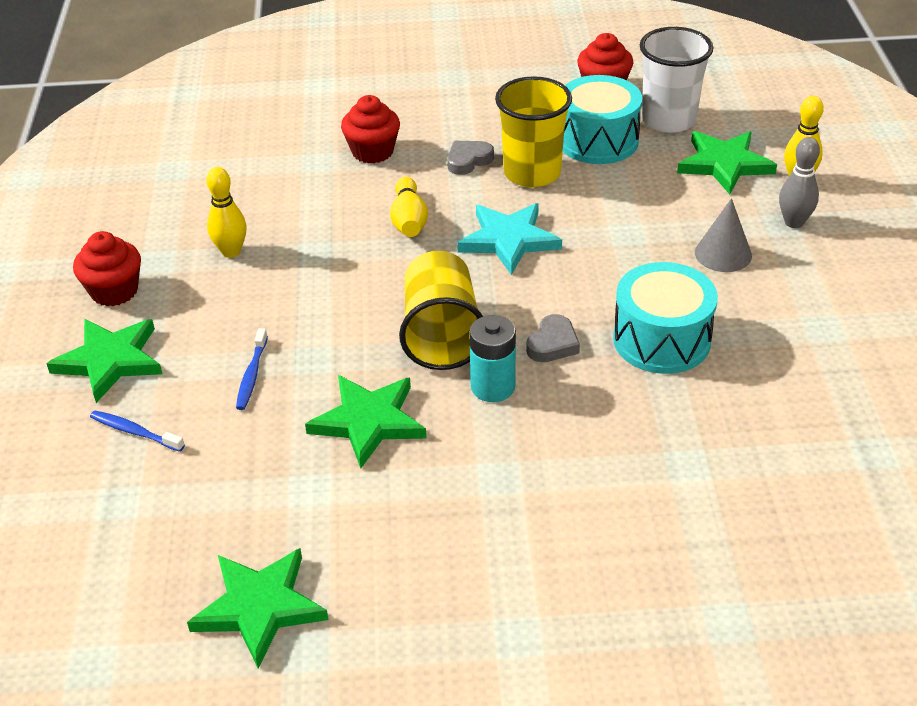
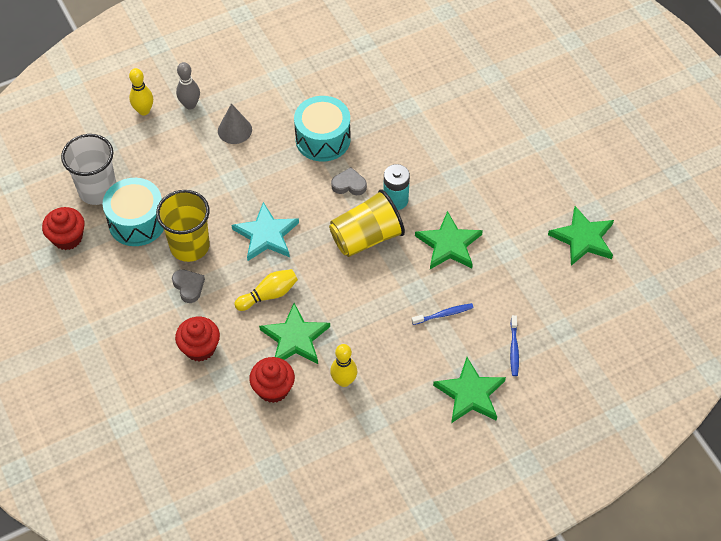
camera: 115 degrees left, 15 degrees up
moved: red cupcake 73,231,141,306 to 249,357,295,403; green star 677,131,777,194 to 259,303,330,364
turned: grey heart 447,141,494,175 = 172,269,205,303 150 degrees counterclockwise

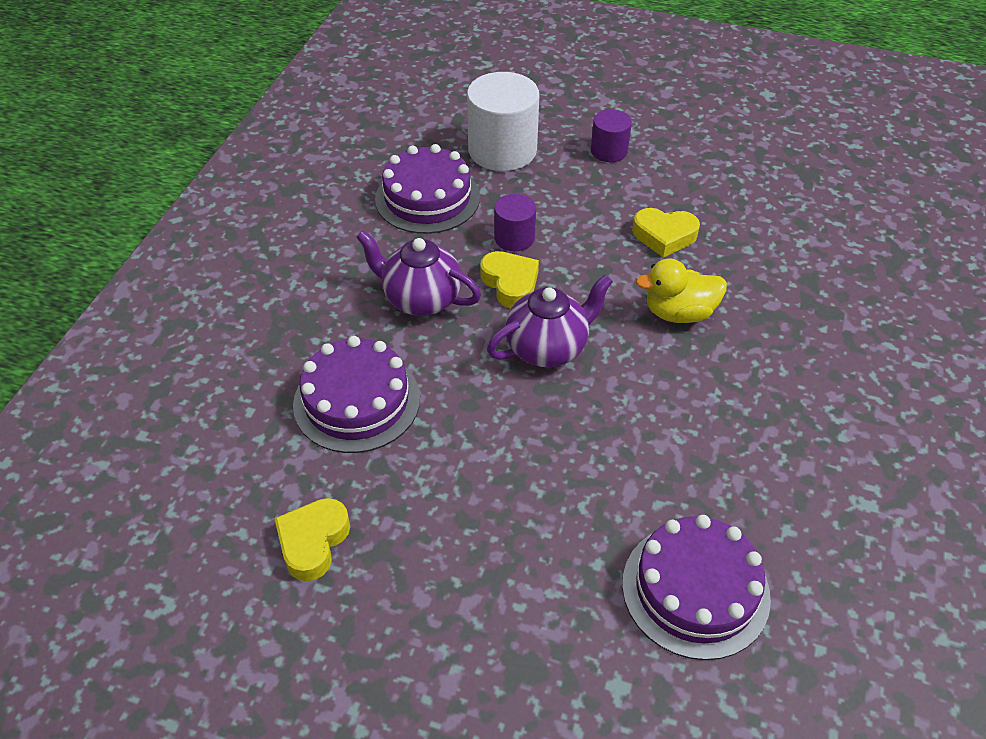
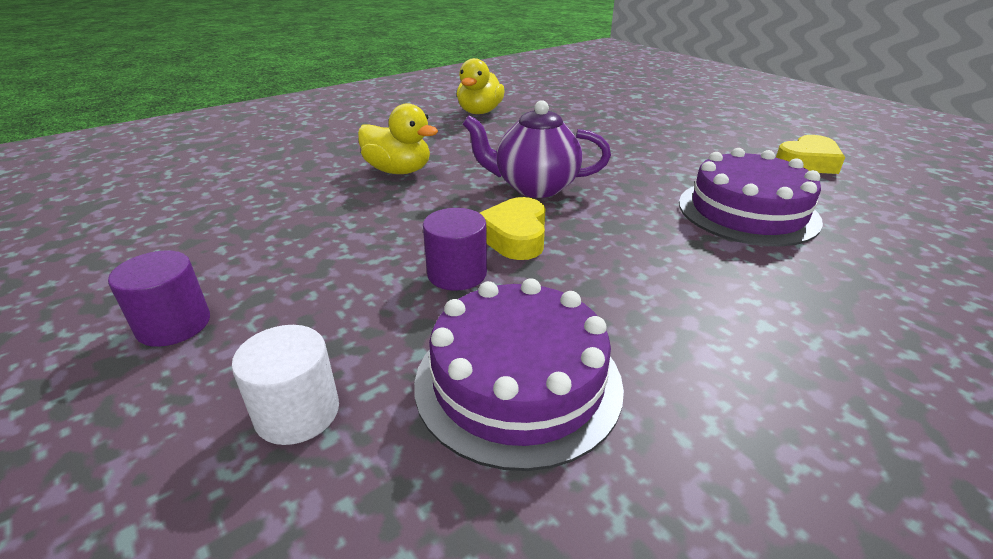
camera: 145 degrees left, 15 degrees down
removed: purple teapot 356,230,481,316; purple cake 622,515,771,660; yellow heart 632,208,700,257
added: yellow duck 457,58,505,114
resized: white cylinder 467,72,539,171 = 232,325,339,445 x0.54

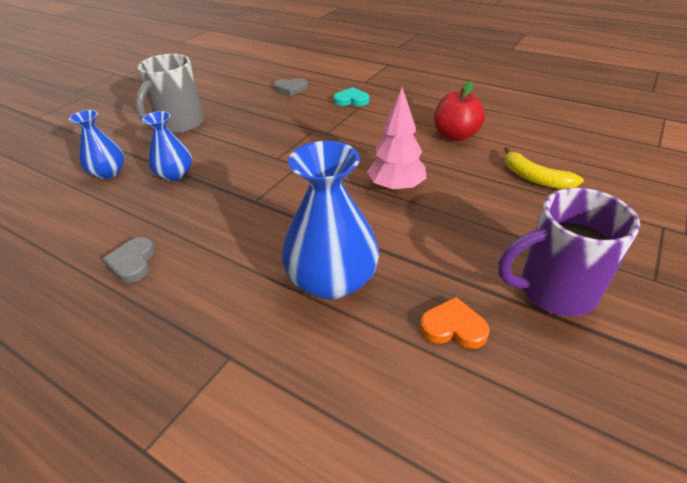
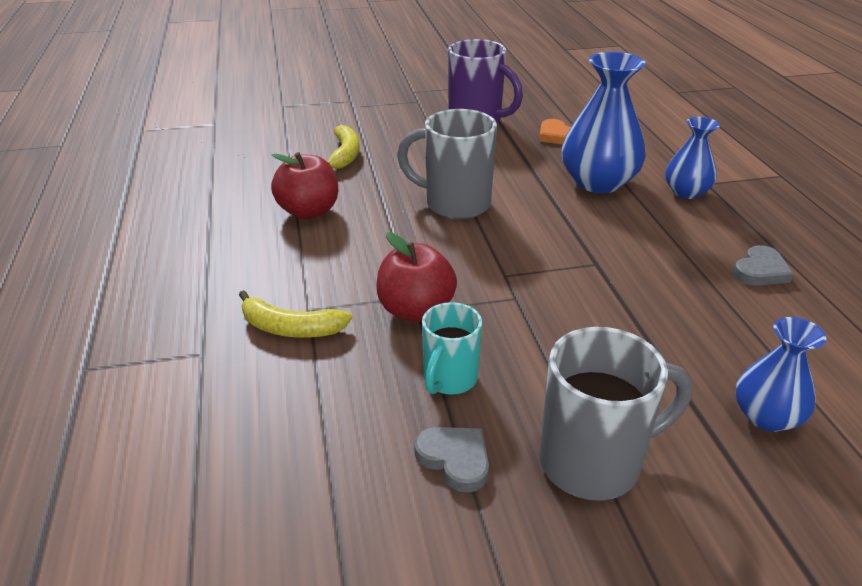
camera: 135 degrees left, 5 degrees down
added: red apple 376,232,457,322; turquoise mug 422,302,482,395
moved: grey heart 274,78,308,96 to 414,427,489,493; blue vase 142,111,192,181 to 665,117,720,199
replaced: turquoise heart 333,87,369,106 to yellow banana 239,290,352,338; pink tree 367,88,427,192 to grey mug 397,109,497,219

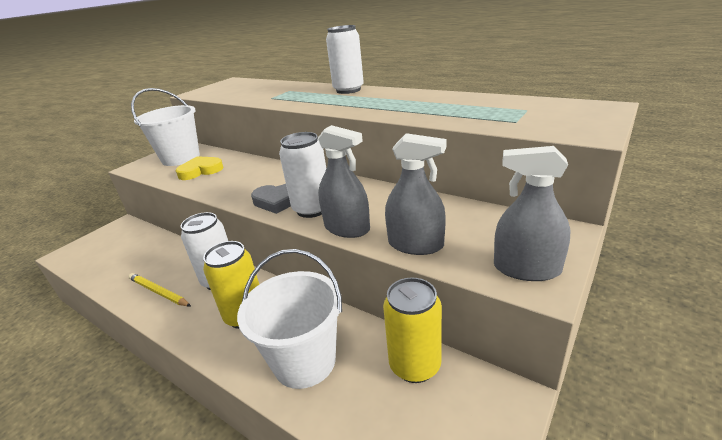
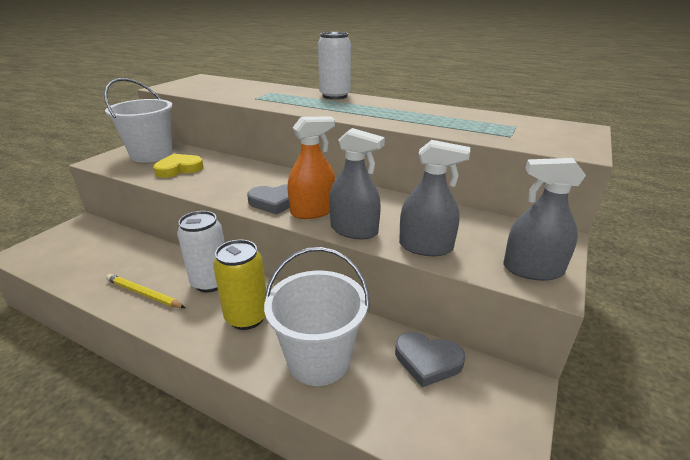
camera: 10 degrees left, 0 degrees up
replaced: white can 279,132,326,218 to orange spray bottle 288,116,336,219; yellow can 383,277,442,383 to grey heart 395,332,465,387

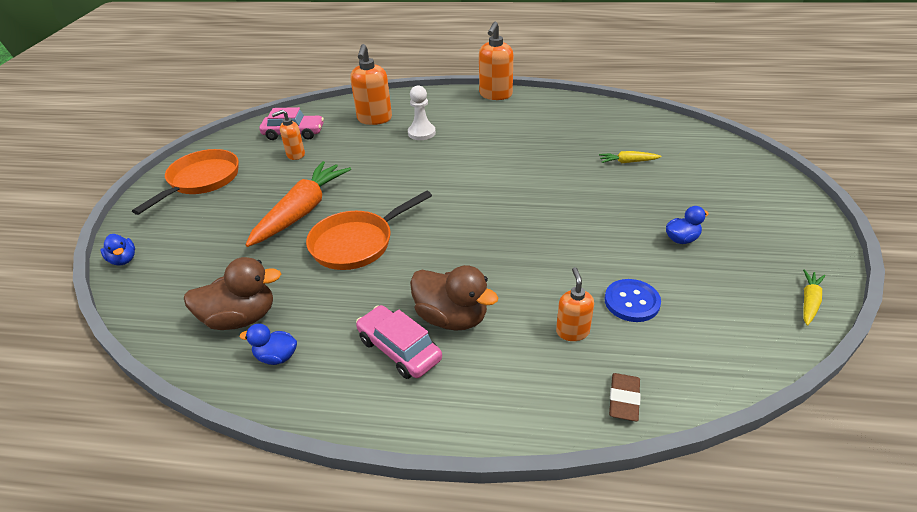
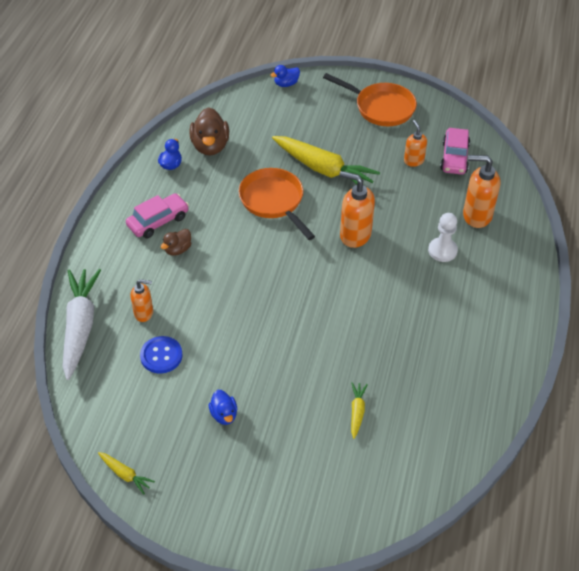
camera: 95 degrees right, 10 degrees up
moved: orange soap dispenser 479,22,513,100 to 339,171,375,248
replaced: brown eraser 609,373,641,421 to white carrot 63,269,101,380
recoloured: orange carrot 245,161,351,247 to yellow carrot 272,136,380,184
resized: brown duck 410,265,498,331 = 161,229,191,256 x0.56

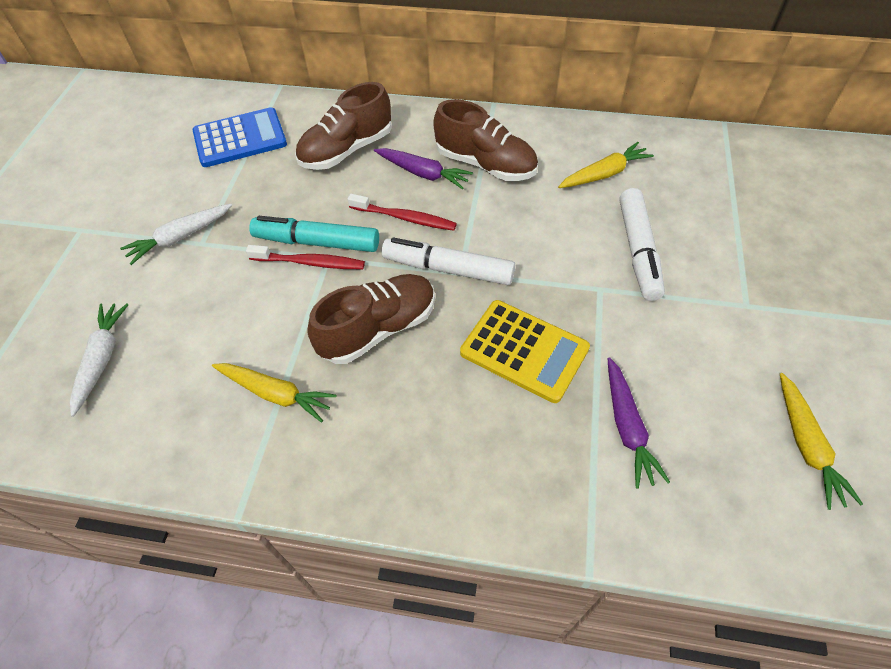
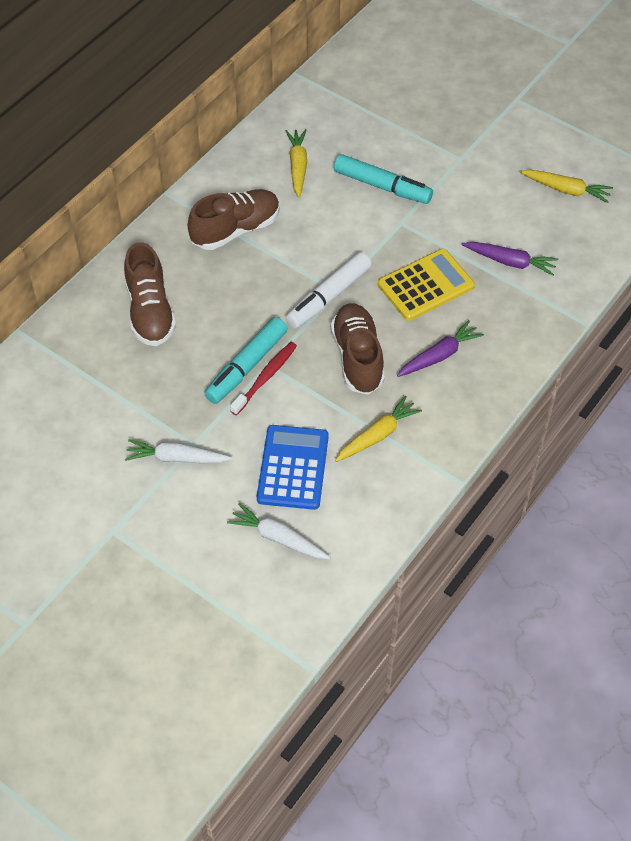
camera: 65 degrees left, 0 degrees up
removed: red toothbrush 348,194,457,231
moved: blue calculator 193,107,287,167 to 257,425,329,510; purple carrot 374,148,473,189 to 397,320,484,377
recoloured: white marker 619,188,665,301 to turquoise marker 334,154,433,204
turned: white carrot 120,204,232,265 = 125,440,232,463 105 degrees clockwise

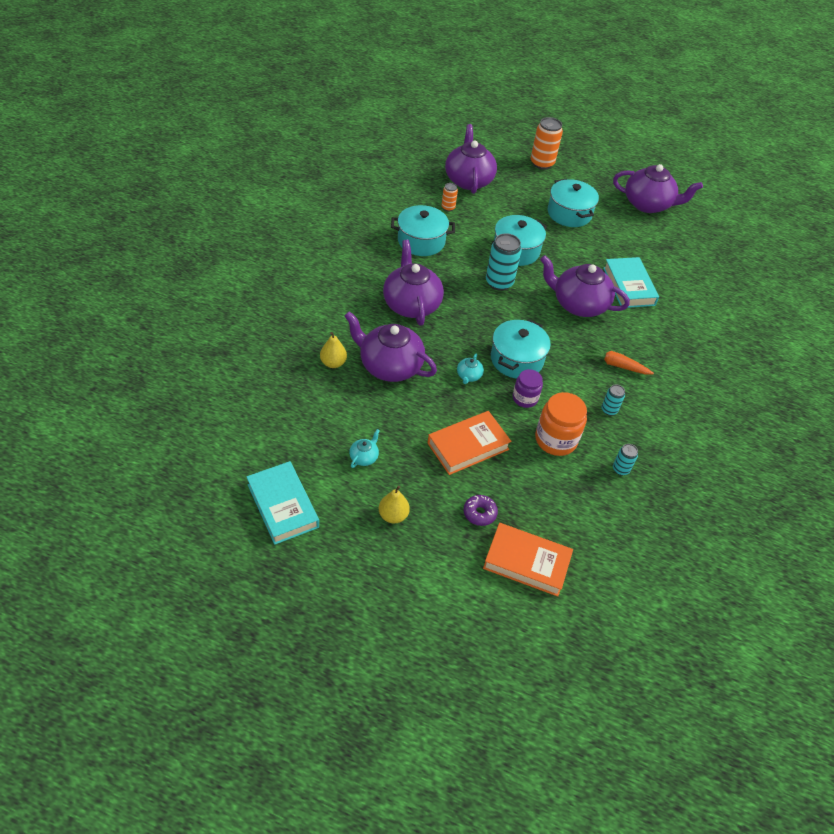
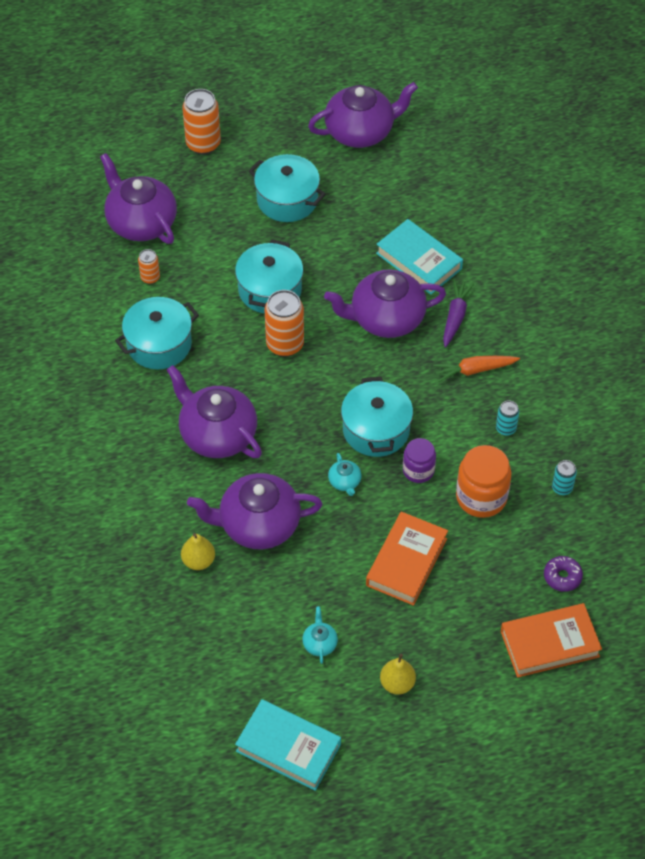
camera: 30 degrees left, 5 degrees up
added: purple carrot 443,279,474,347
moved: purple donut 463,495,498,526 to 544,556,583,592
recoloured: turquoise can 486,233,522,291 to orange can 265,290,304,357

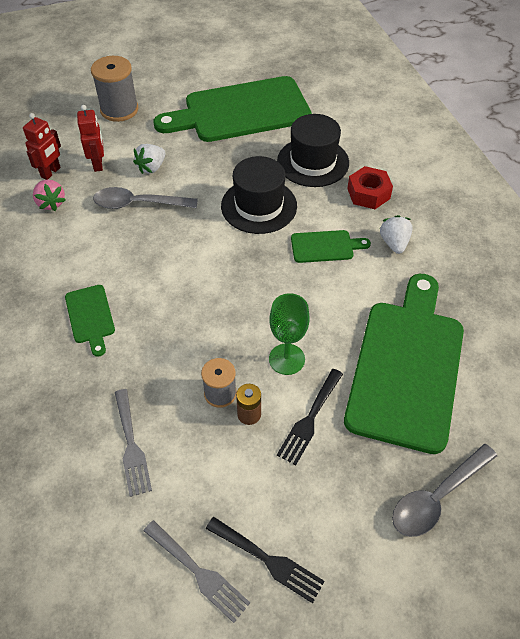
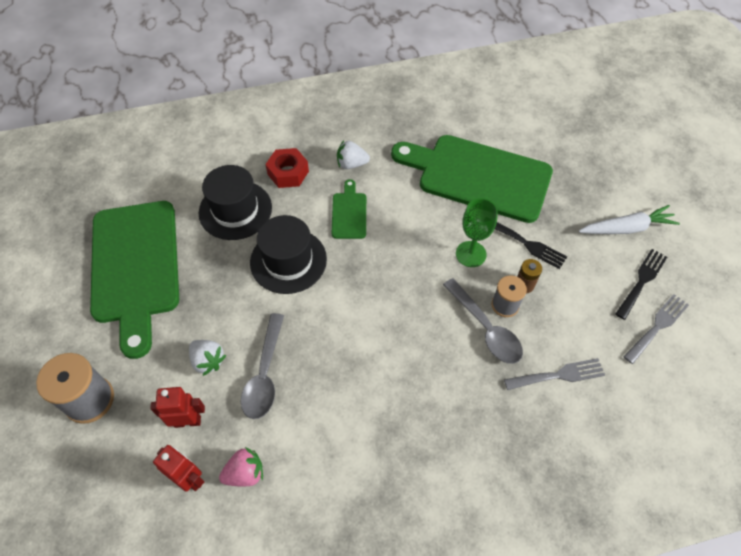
camera: 85 degrees left, 5 degrees up
removed: green cutting board 65,285,115,357
added: white carrot 579,205,680,234
moved: grey spoon 392,444,497,537 to 443,278,523,364

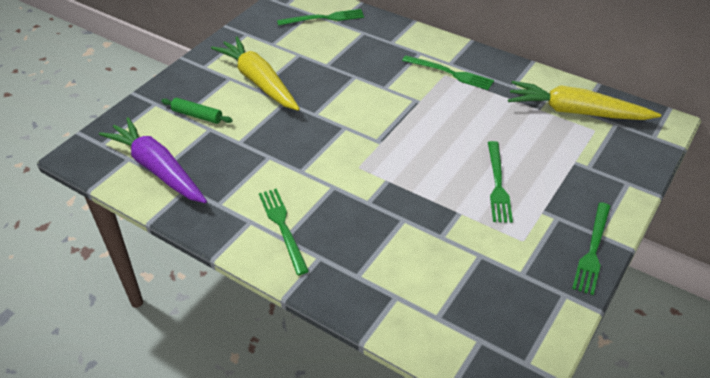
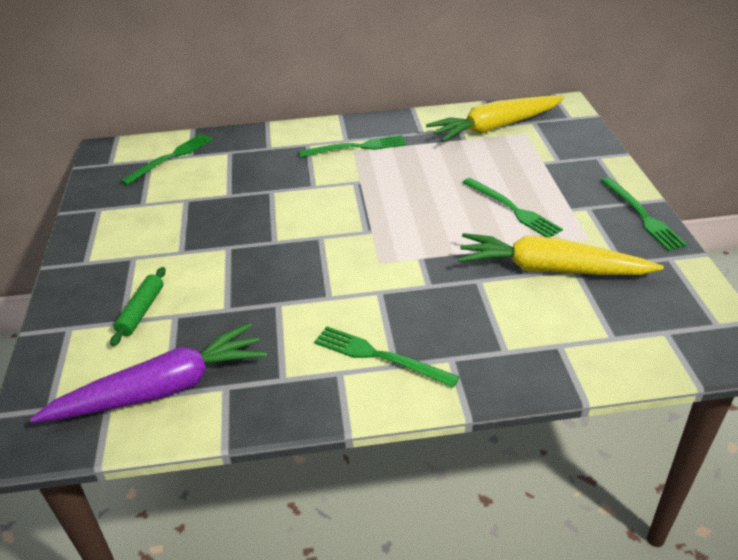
camera: 40 degrees left, 5 degrees down
moved: yellow carrot 211,36,300,111 to 458,233,664,275
turned: purple carrot 99,117,207,203 = 30,323,267,423 150 degrees clockwise; green rolling pin 161,98,233,124 = 110,267,166,346 60 degrees counterclockwise

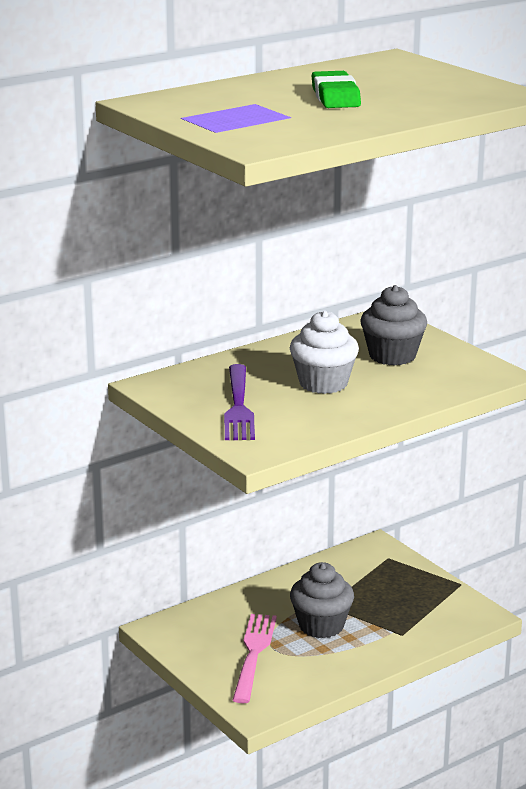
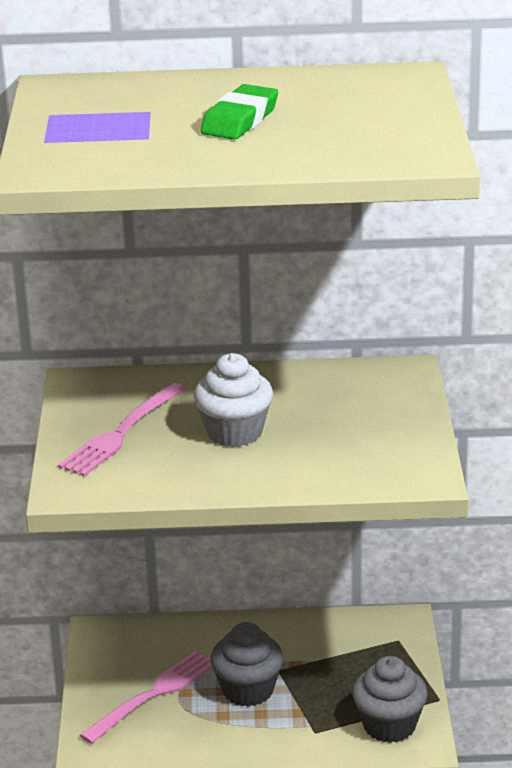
camera: 35 degrees right, 5 degrees up
moved: grey cupcake 361,285,427,365 to 352,656,428,743
recoloured: purple fork 224,364,255,440 to pink fork 58,383,186,477

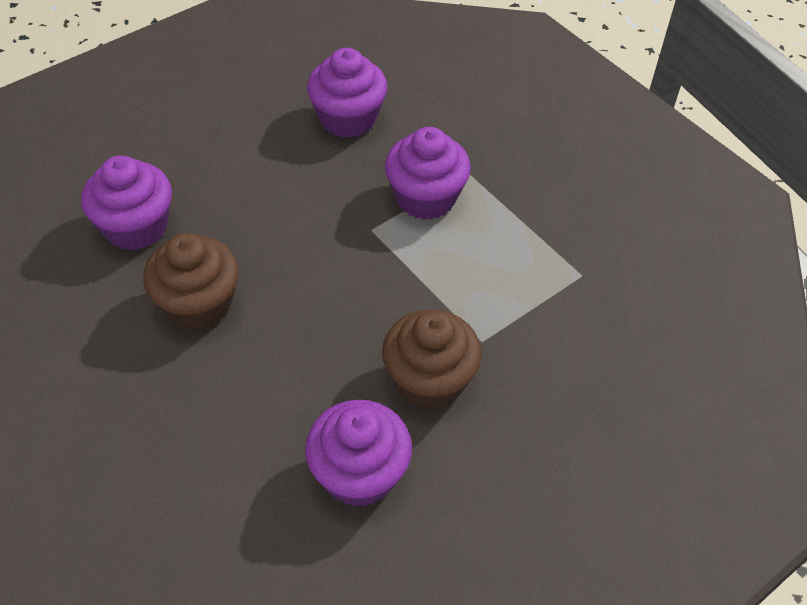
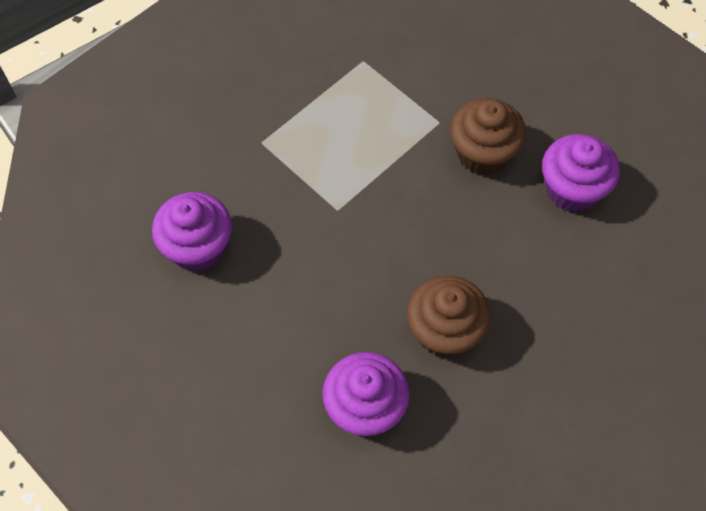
camera: 95 degrees left, 10 degrees up
removed: purple cupcake 385,127,471,220

